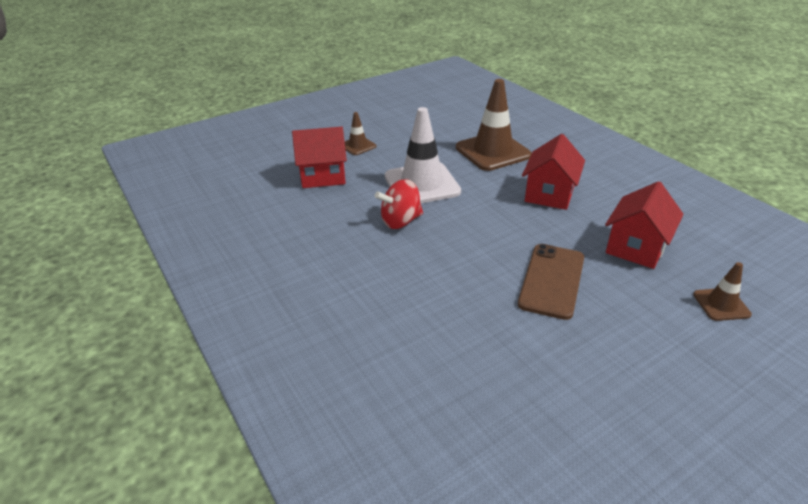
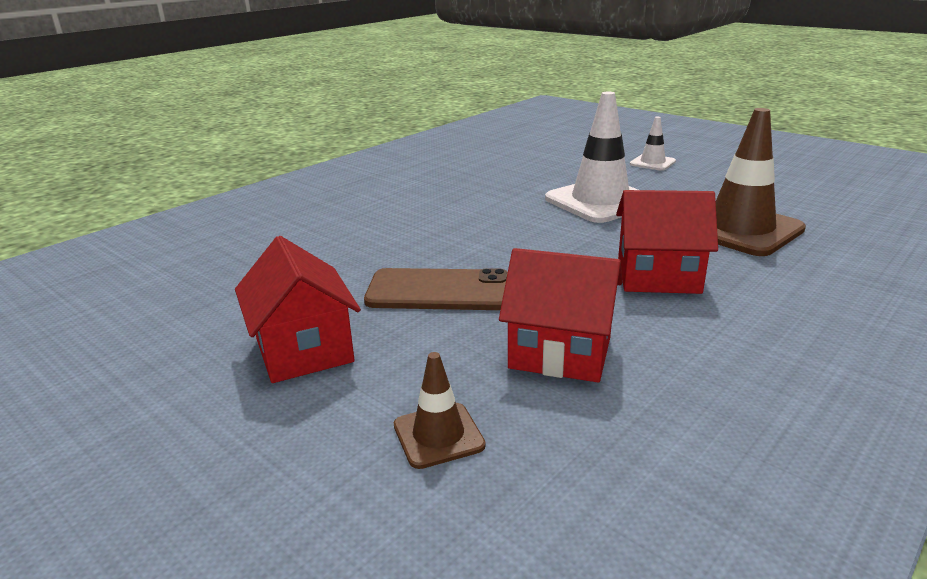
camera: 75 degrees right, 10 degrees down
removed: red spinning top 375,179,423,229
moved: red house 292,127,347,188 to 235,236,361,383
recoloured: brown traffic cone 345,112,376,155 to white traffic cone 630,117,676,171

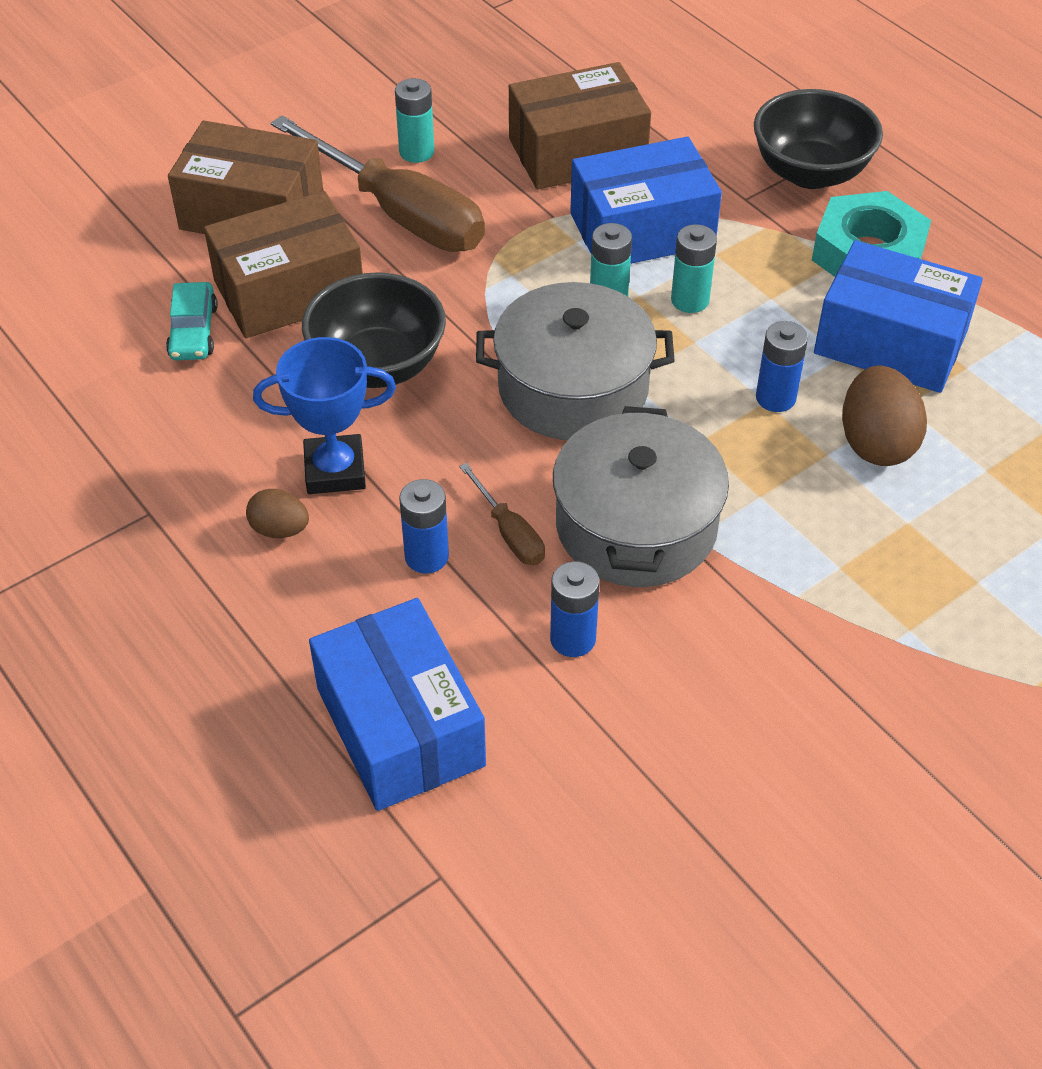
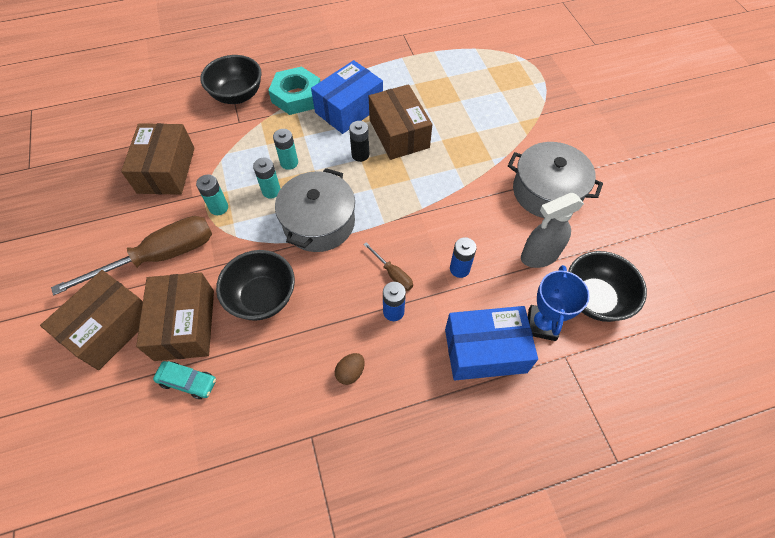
camera: 70 degrees left, 10 degrees up
removed: blue box 570,137,722,264
added: grey spray bottle 521,193,584,268; black bowl 568,251,647,322
moved: turquoise battery 395,78,434,163 to 196,174,228,215; grey pot 553,406,729,587 to 508,142,603,218; blue trophy 253,337,396,494 to 528,265,590,341
replaced: brown egg 842,365,927,466 to brown box 369,84,432,160
recoloured: blue battery 756,321,808,412 to black battery 349,121,369,162
turned: brown screwdriver 459,463,545,565 = 363,242,413,291 60 degrees clockwise

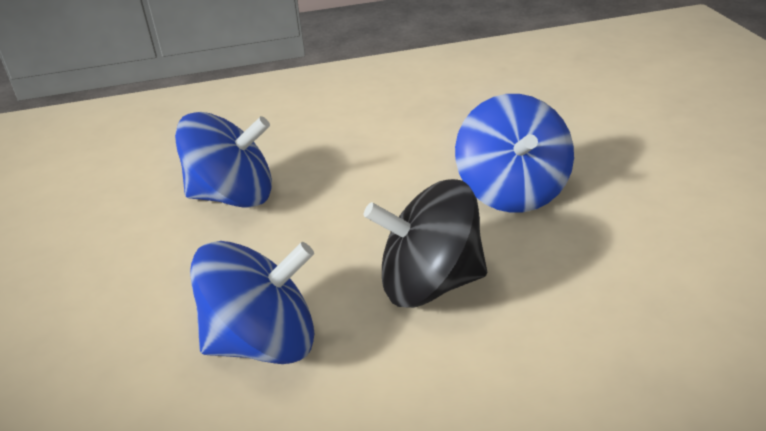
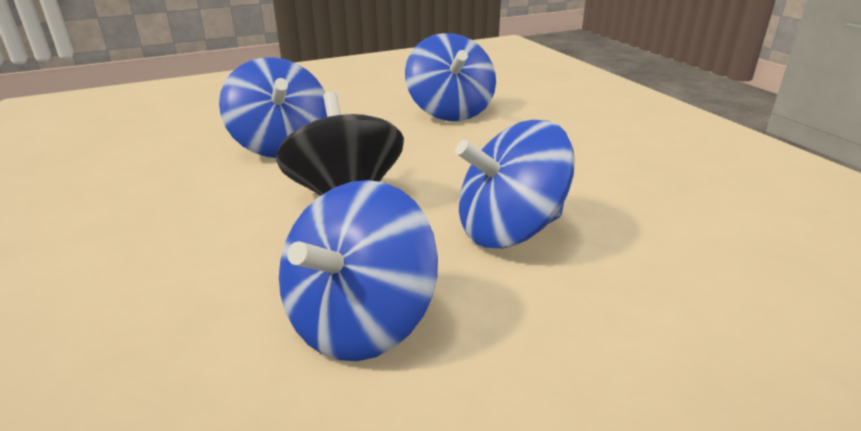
camera: 75 degrees right, 5 degrees down
added: blue spinning top 279,180,438,361

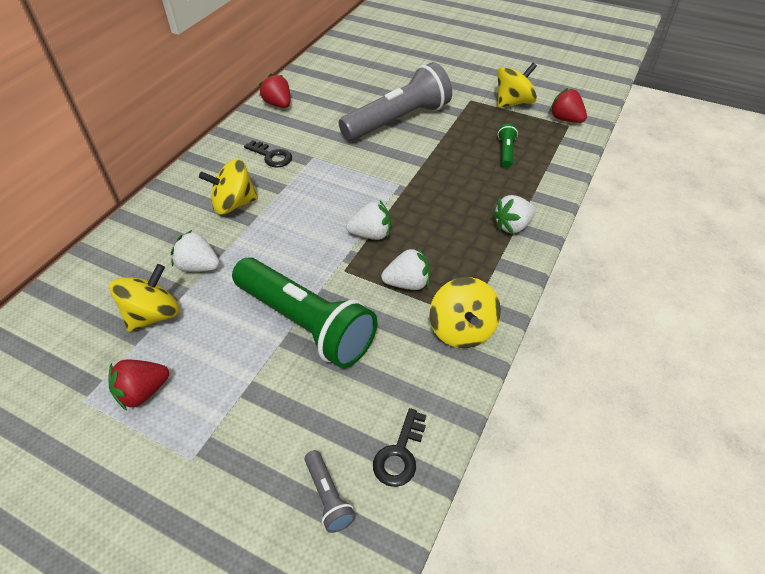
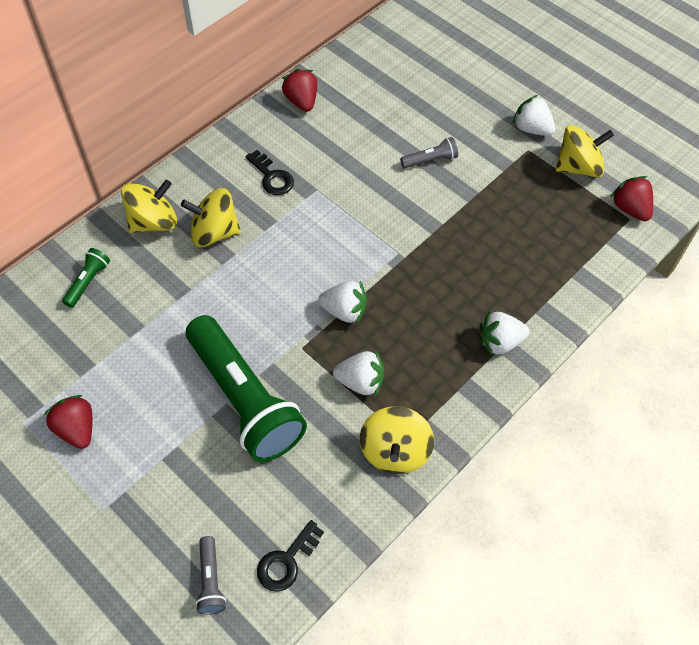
camera: 15 degrees right, 10 degrees up
moved: green flashlight 498,123,518,168 to 62,248,110,308; yellow spinning top 109,264,180,332 to 121,180,177,233; white strawberry 171,230,220,272 to 513,95,556,136
turned: red strawberry 108,359,169,411 = 44,395,92,449 75 degrees clockwise
resized: grey flashlight 339,62,452,141 = 400,137,458,168 x0.41

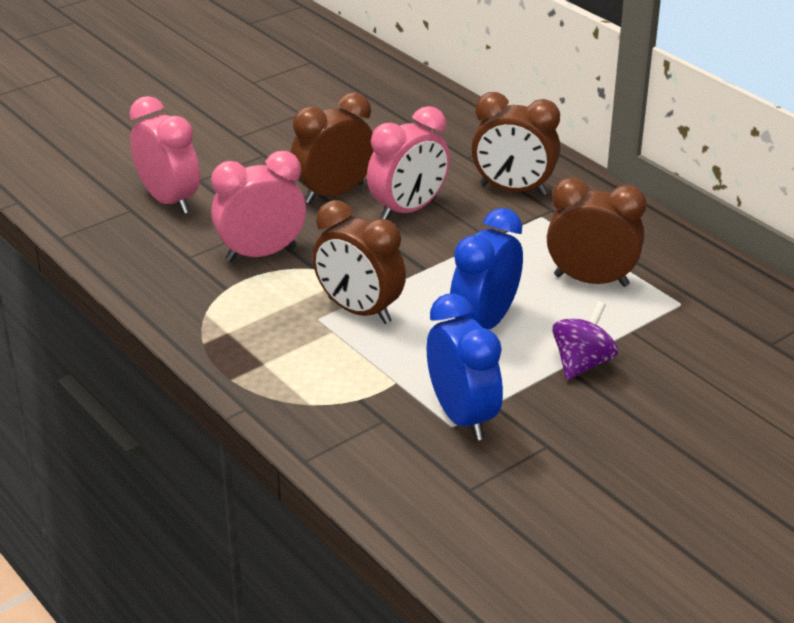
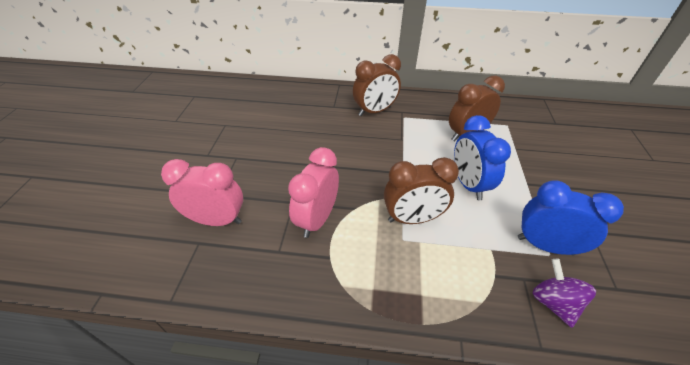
camera: 45 degrees left, 10 degrees up
removed: brown clock 291,92,373,204; pink clock 367,106,450,220
moved: purple spinning top 552,301,618,380 to 533,259,596,328

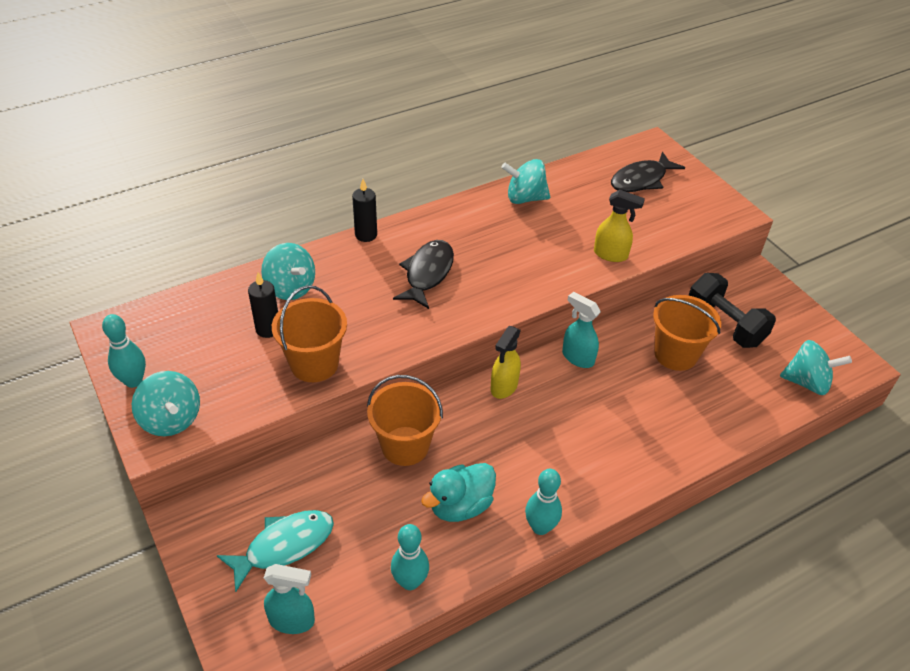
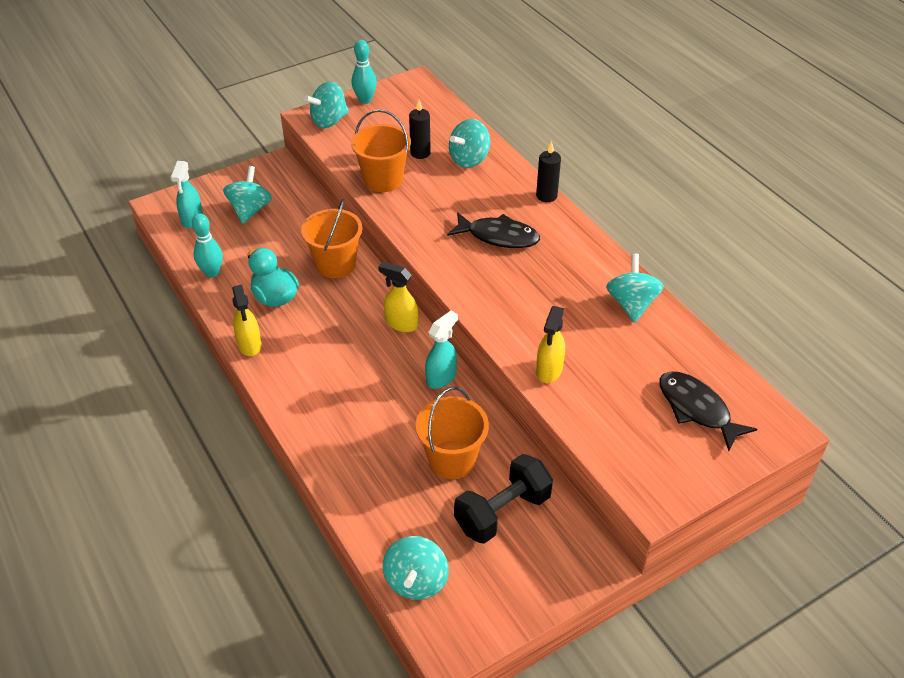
camera: 90 degrees right, 0 degrees up
replaced: turquoise fish 217,510,334,592 to turquoise spinning top 223,166,272,224; turquoise bowling pin 525,469,562,535 to yellow spray bottle 232,285,261,356

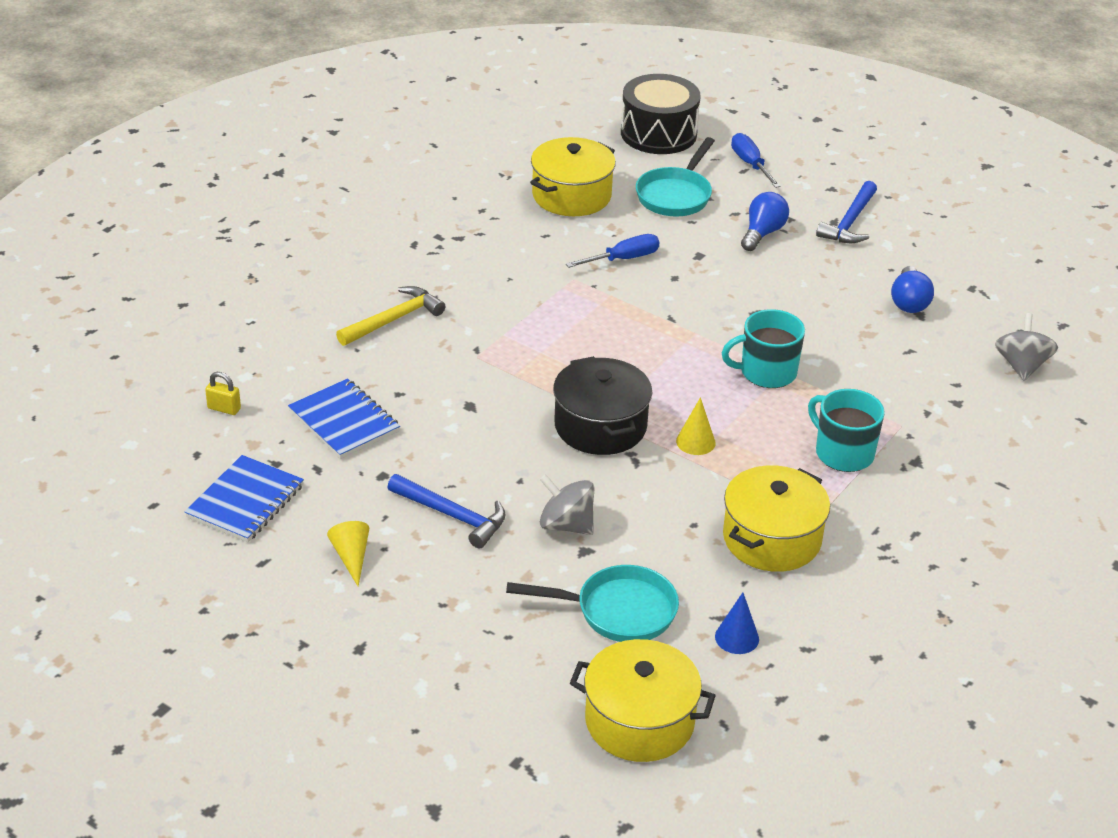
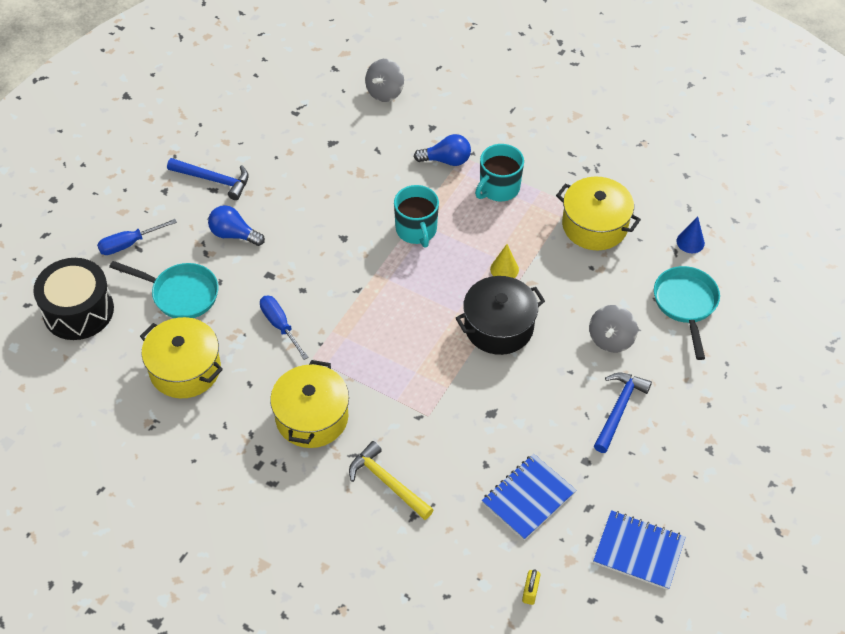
camera: 95 degrees left, 15 degrees up
removed: yellow cone 327,521,369,586
moved: yellow pot 570,639,716,762 to 270,360,349,448; blue light bulb 891,266,934,313 to 414,134,471,166
turned: grey spinning top 995,313,1058,381 = 365,59,404,102 60 degrees counterclockwise

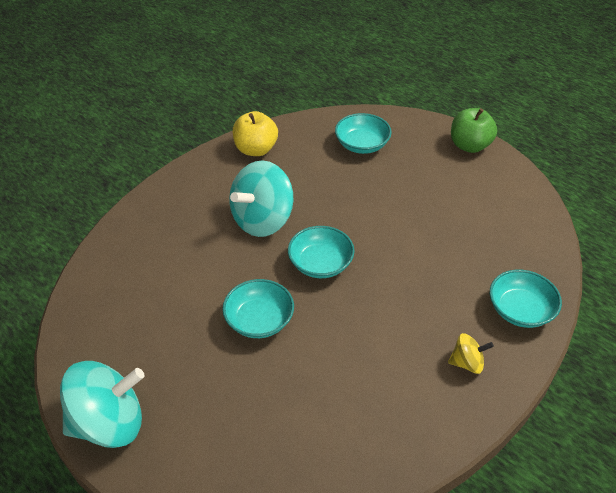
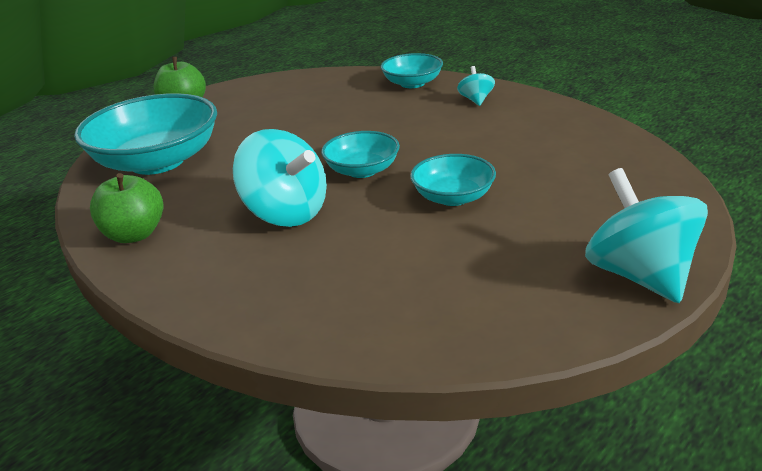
camera: 90 degrees left, 15 degrees down
recoloured: yellow apple 233,111,278,156 to green apple 90,173,163,243; yellow spinning top 448,333,494,374 to turquoise spinning top 457,66,495,106
resized: turquoise bowl 335,113,392,154 = 74,93,217,175 x1.87

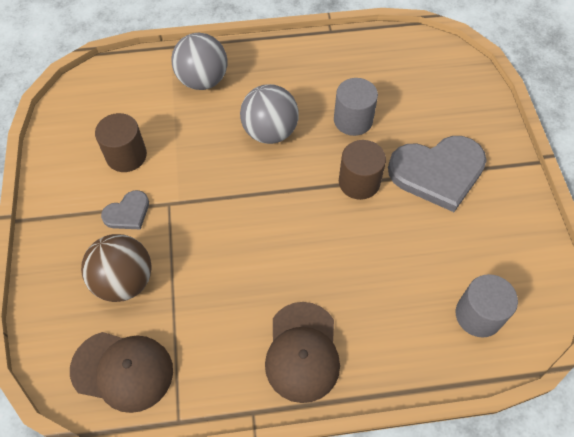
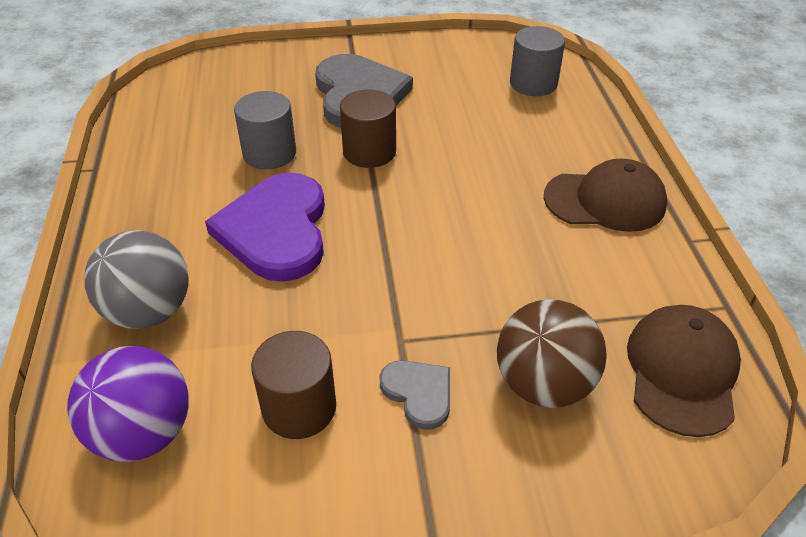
camera: 90 degrees left, 15 degrees down
added: purple ball 67,346,189,462
replaced: grey ball 240,84,299,144 to purple heart 205,173,325,282

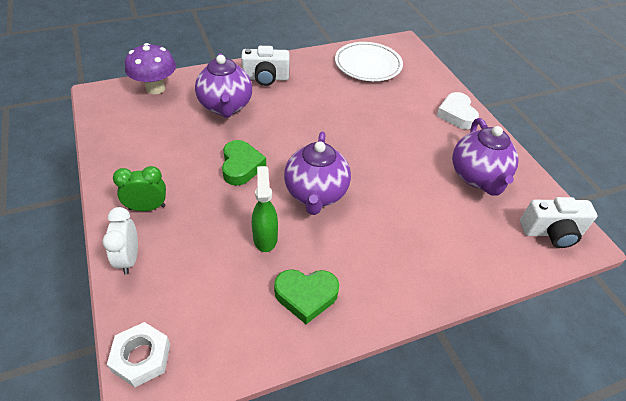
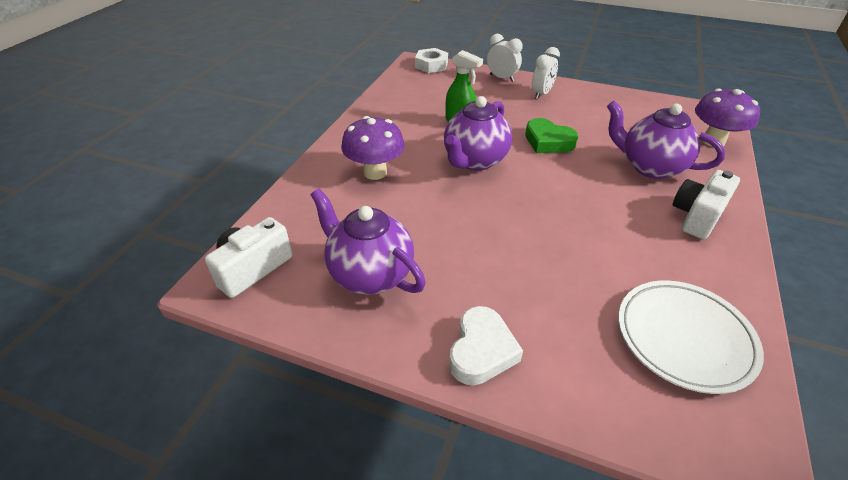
camera: 135 degrees right, 5 degrees down
removed: green heart 274,269,339,324
added: purple mushroom 341,116,405,180
recoloured: green clock 113,166,166,211 to white clock 532,47,560,99
turned: purple teapot 284,132,351,215 = 444,96,512,171 105 degrees counterclockwise; white heart 436,92,479,129 = 449,306,523,385 75 degrees clockwise

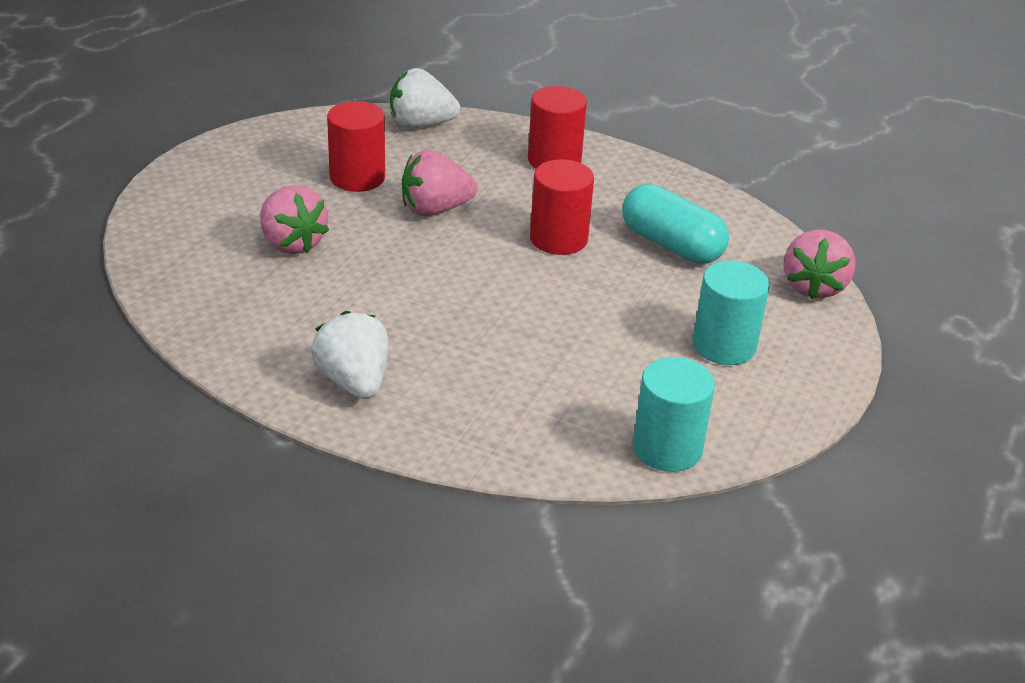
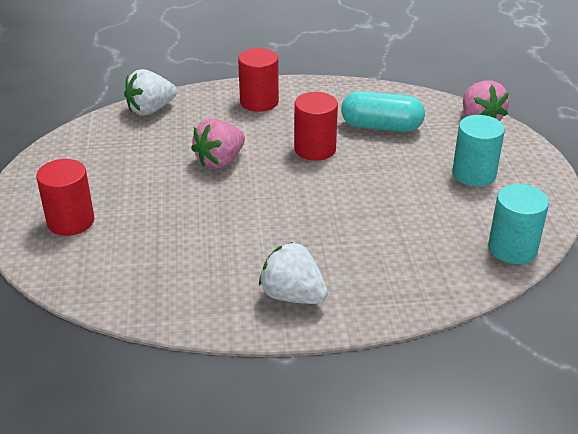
camera: 30 degrees left, 0 degrees up
removed: pink strawberry 260,185,329,254
moved: red cylinder 327,101,385,192 to 36,159,95,236

